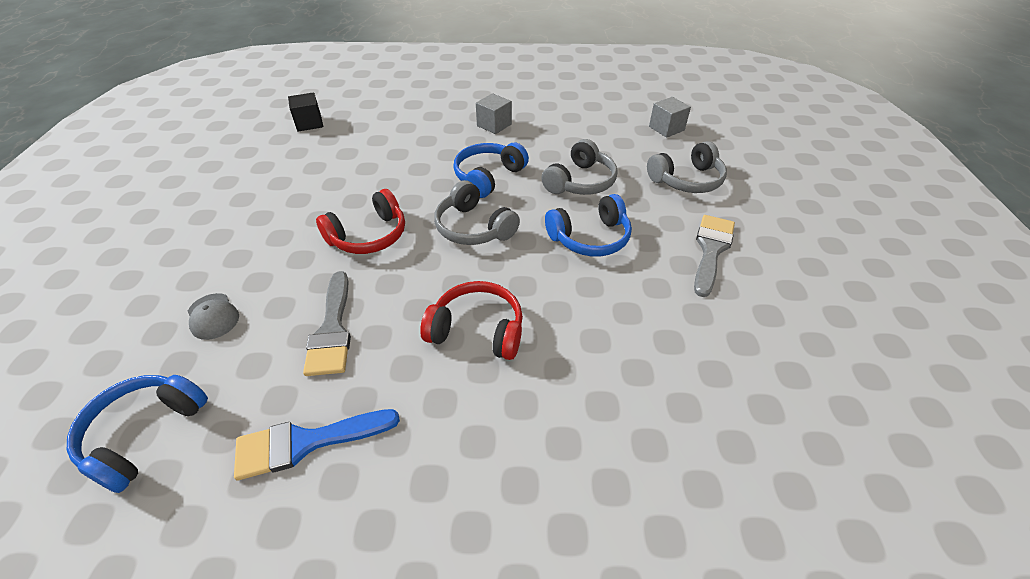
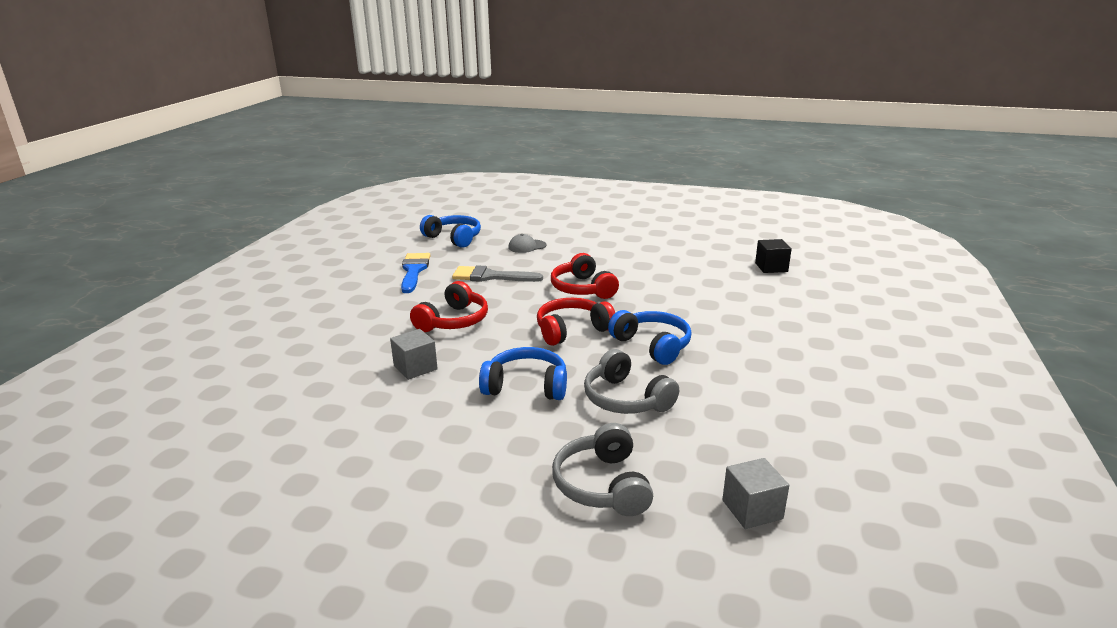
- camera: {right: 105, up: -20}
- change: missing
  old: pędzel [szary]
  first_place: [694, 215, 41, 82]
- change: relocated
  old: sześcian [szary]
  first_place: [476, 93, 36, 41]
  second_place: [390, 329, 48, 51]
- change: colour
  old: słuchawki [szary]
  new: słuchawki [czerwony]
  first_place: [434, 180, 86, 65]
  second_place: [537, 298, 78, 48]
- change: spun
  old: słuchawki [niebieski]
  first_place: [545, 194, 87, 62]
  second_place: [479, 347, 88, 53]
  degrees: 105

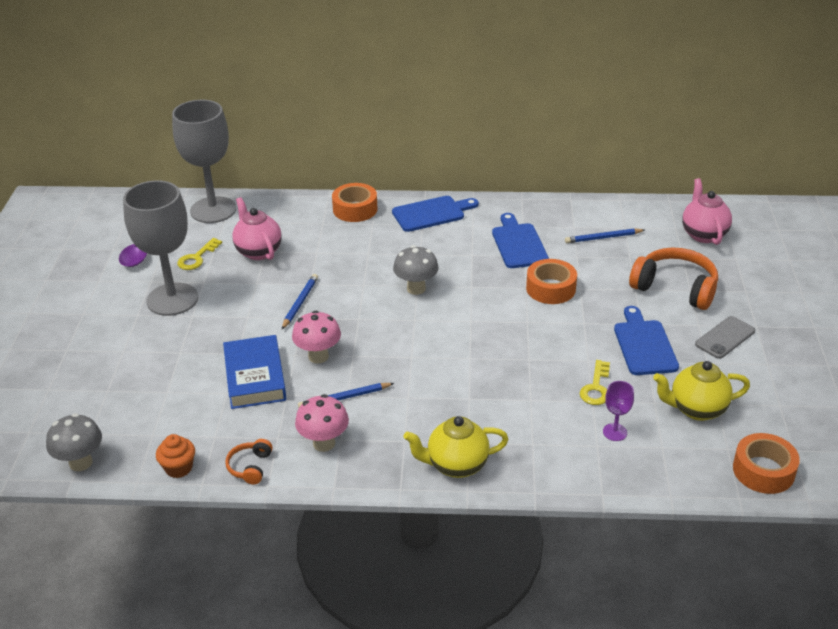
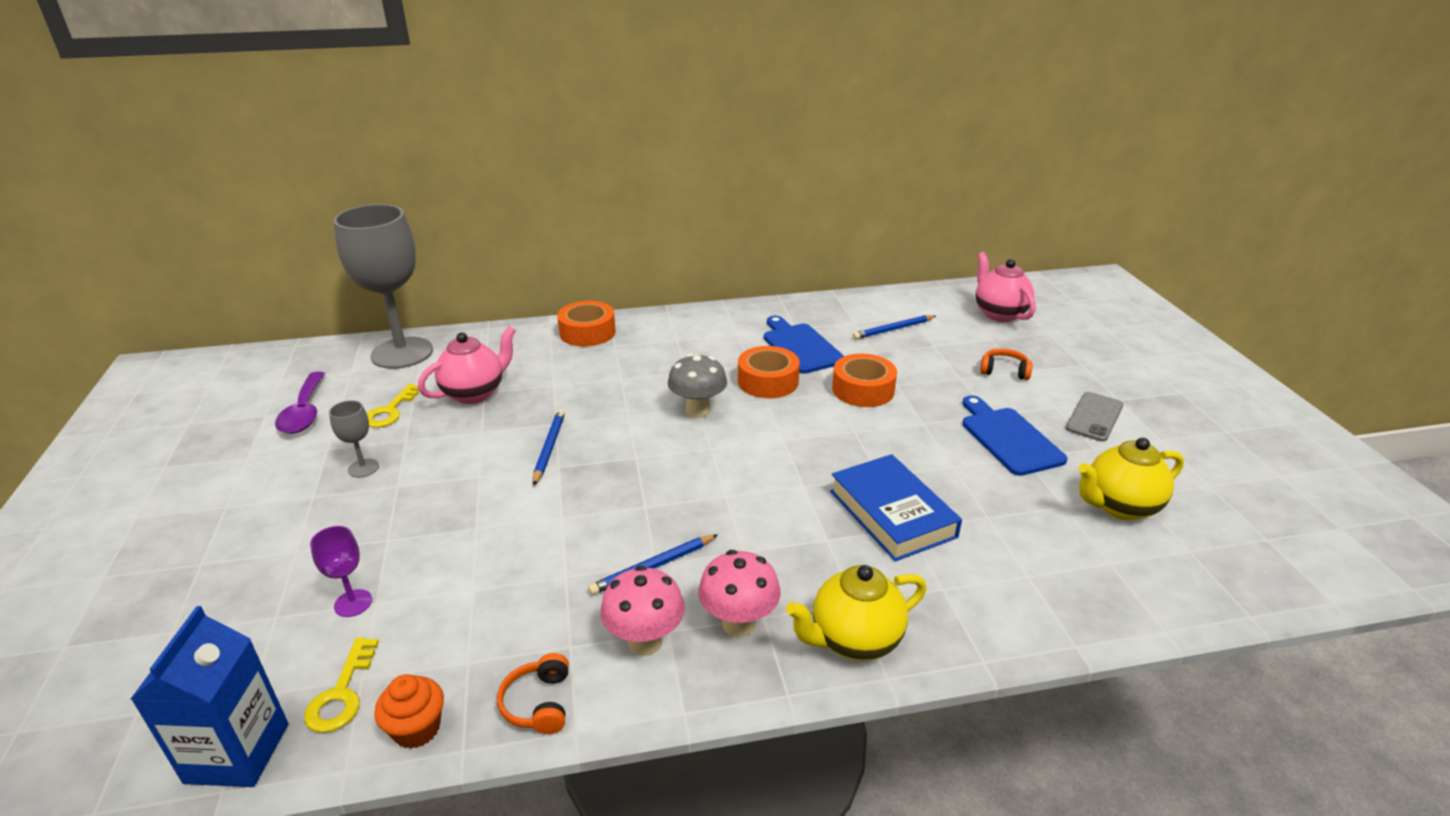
- camera: {right: -15, up: -5}
- change: missing
  old: deska do krojenia [niebieski]
  first_place: [392, 196, 87, 36]
- change: relocated
  old: książka [niebieski]
  first_place: [223, 335, 64, 74]
  second_place: [830, 454, 132, 107]
- change: relocated
  old: grzyb [różowy]
  first_place: [292, 311, 49, 53]
  second_place: [698, 550, 82, 88]
- change: relocated
  old: klucz [żółty]
  first_place: [580, 360, 30, 45]
  second_place: [304, 638, 75, 95]
- change: relocated
  old: kielich [fioletowy]
  first_place: [603, 381, 31, 60]
  second_place: [310, 526, 62, 91]
- change: relocated
  old: taśma klejąca [pomarańczowy]
  first_place: [733, 433, 67, 61]
  second_place: [738, 346, 62, 52]
- change: exchanged
  old: grzyb [szary]
  new: karton mleka [niebieski]
  first_place: [46, 413, 56, 58]
  second_place: [131, 606, 158, 181]
- change: spun
  old: imbryk [różowy]
  first_place: [232, 197, 50, 63]
  second_place: [418, 326, 98, 78]
  degrees: 90
- change: size
  old: kielich [szary]
  first_place: [123, 181, 75, 135]
  second_place: [329, 400, 50, 78]
  factor: 0.41
- change: size
  old: słuchawki [pomarańczowy]
  first_place: [629, 247, 89, 63]
  second_place: [980, 348, 53, 32]
  factor: 0.49

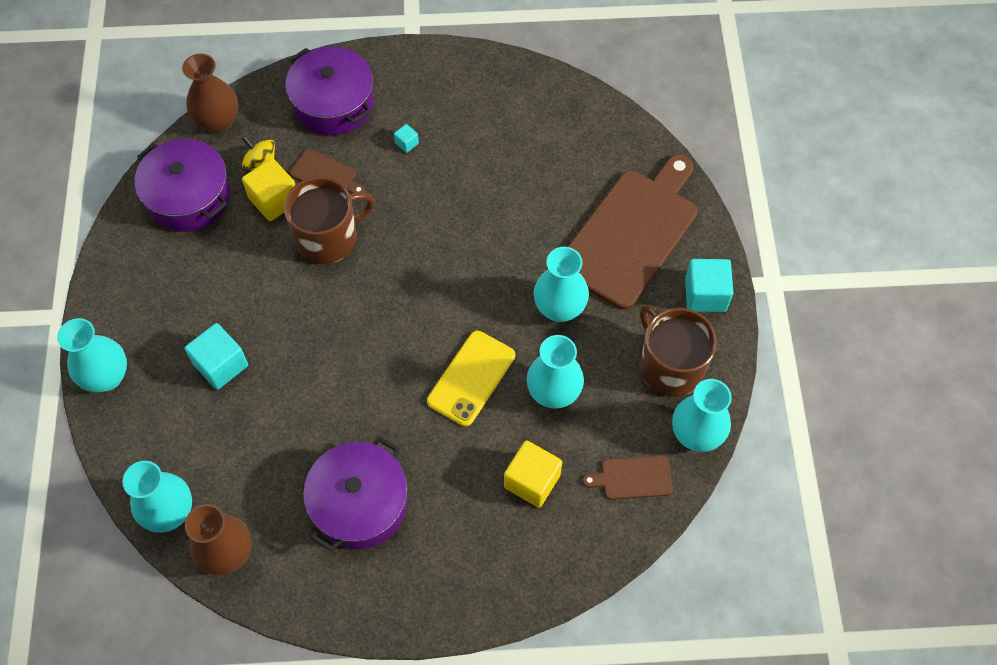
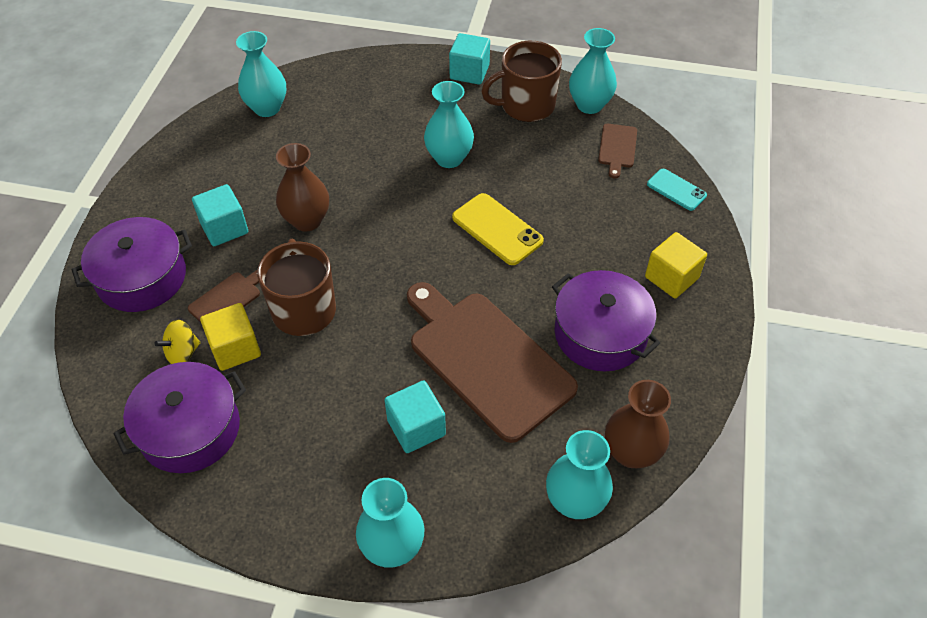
- camera: {right: -75, up: -10}
- change: appeared
  new: telefon [turkusowy]
  second_place: [647, 169, 60, 42]
- change: relocated
  old: wazon [brązowy]
  first_place: [182, 54, 56, 80]
  second_place: [276, 143, 53, 89]
- change: relocated
  old: sześcian [żółty]
  first_place: [504, 440, 58, 68]
  second_place: [645, 232, 62, 66]
- change: relocated
  old: wazon [turkusowy]
  first_place: [527, 335, 57, 74]
  second_place: [236, 31, 50, 86]
- change: relocated
  old: deska do krojenia [brązowy]
  first_place: [567, 155, 130, 155]
  second_place: [407, 282, 171, 161]
- change: size
  old: sześcian [turkusowy]
  first_place: [394, 124, 25, 29]
  second_place: [192, 184, 56, 62]
  factor: 2.12

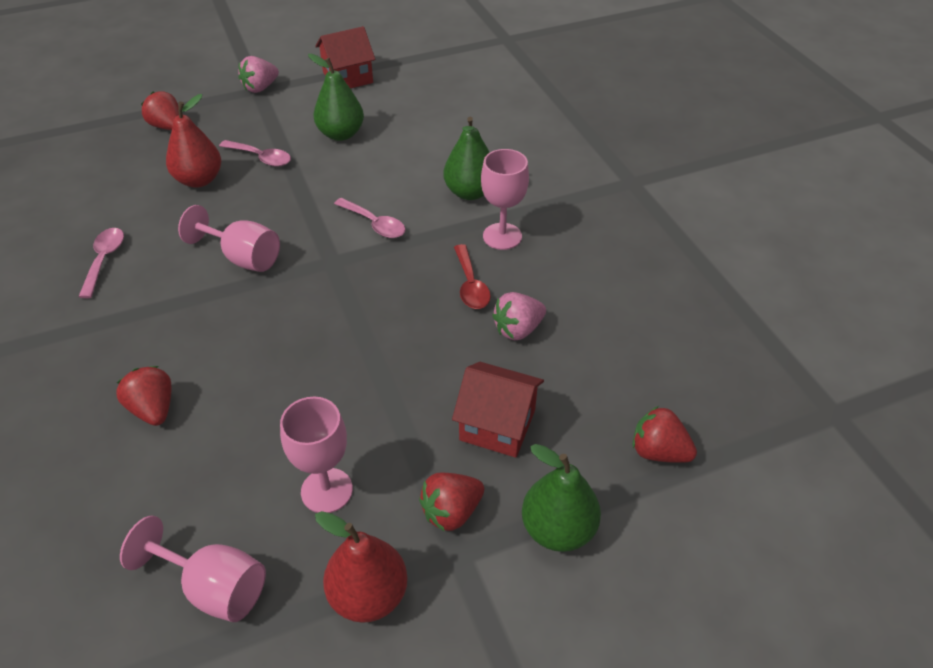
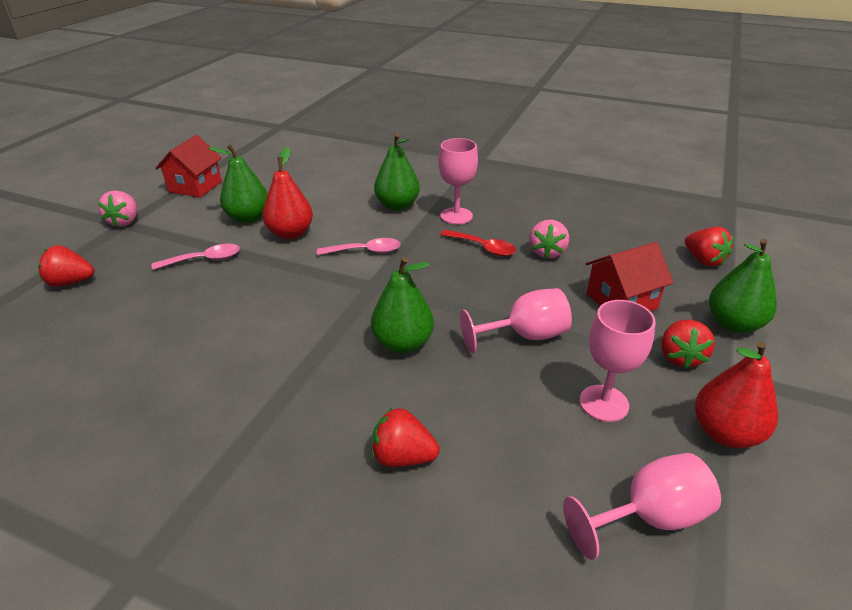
- camera: {right: -45, up: -10}
- change: missing
  old: łyżka [różowy]
  first_place: [79, 228, 45, 70]
- change: appeared
  new: gruszka [zielony]
  second_place: [371, 257, 63, 96]
- change: relocated
  old: gruszka [czerwony]
  first_place: [166, 94, 55, 94]
  second_place: [263, 147, 50, 92]
- change: relocated
  old: kielich [różowy]
  first_place: [178, 205, 102, 67]
  second_place: [460, 288, 112, 65]
- change: spun
  old: truskawka [czerwony]
  first_place: [633, 406, 64, 57]
  second_place: [685, 227, 48, 40]
  degrees: -105

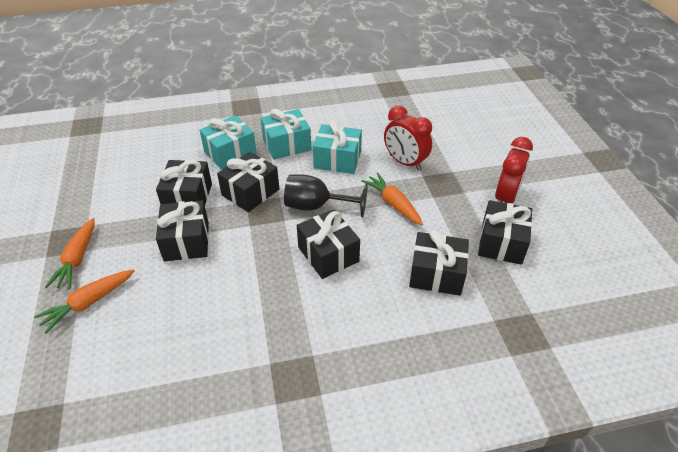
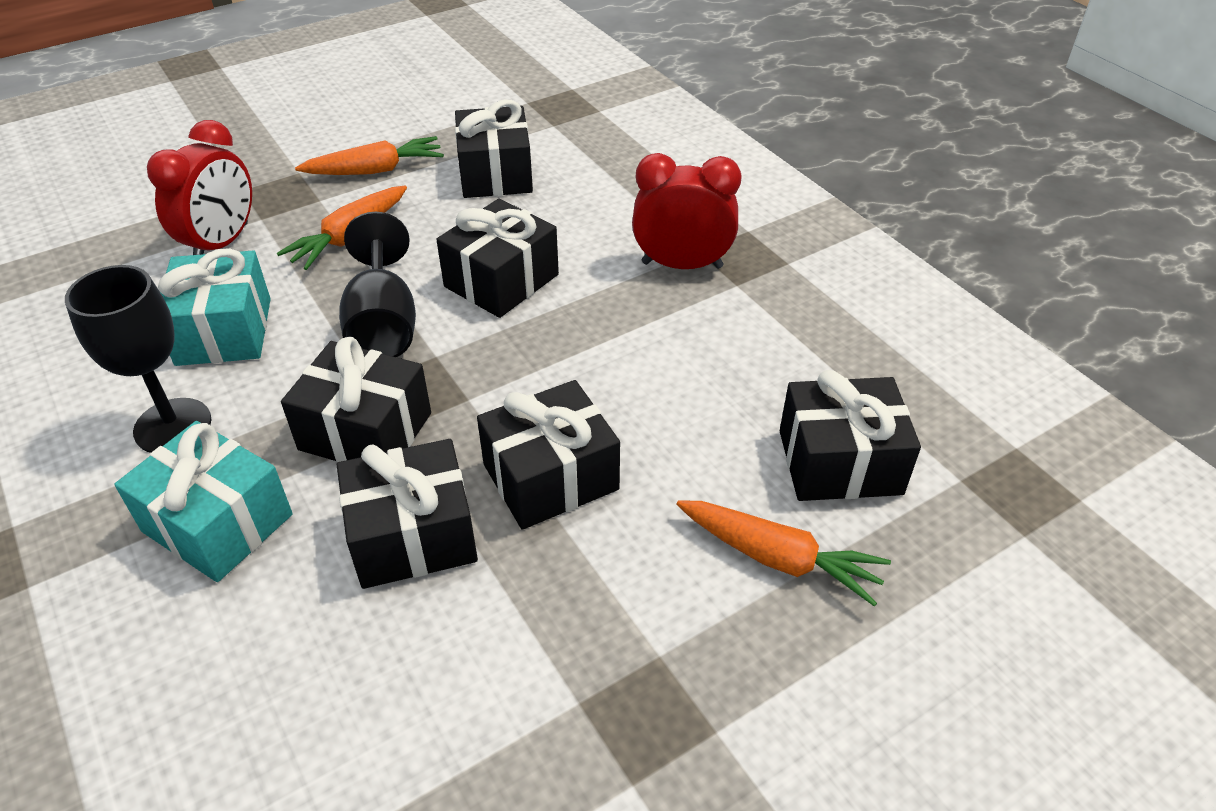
- camera: {right: -110, up: 0}
- change: relocated
  old: marchewka [pomarańczowy]
  first_place: [45, 218, 49, 71]
  second_place: [295, 136, 149, 39]
- change: relocated
  old: prezent [czarny]
  first_place: [478, 200, 54, 65]
  second_place: [780, 370, 141, 131]
- change: relocated
  old: budzik [czerwony]
  first_place: [495, 137, 38, 66]
  second_place: [632, 153, 110, 116]
- change: exchanged
  old: prezent [turkusowy]
  new: kielich [czarny]
  first_place: [261, 109, 50, 51]
  second_place: [65, 265, 146, 188]

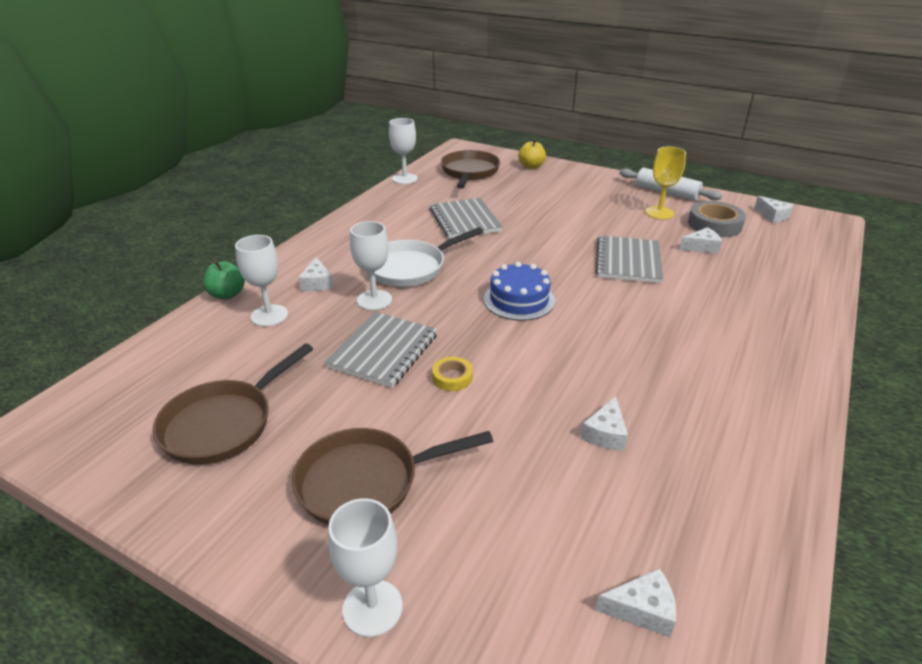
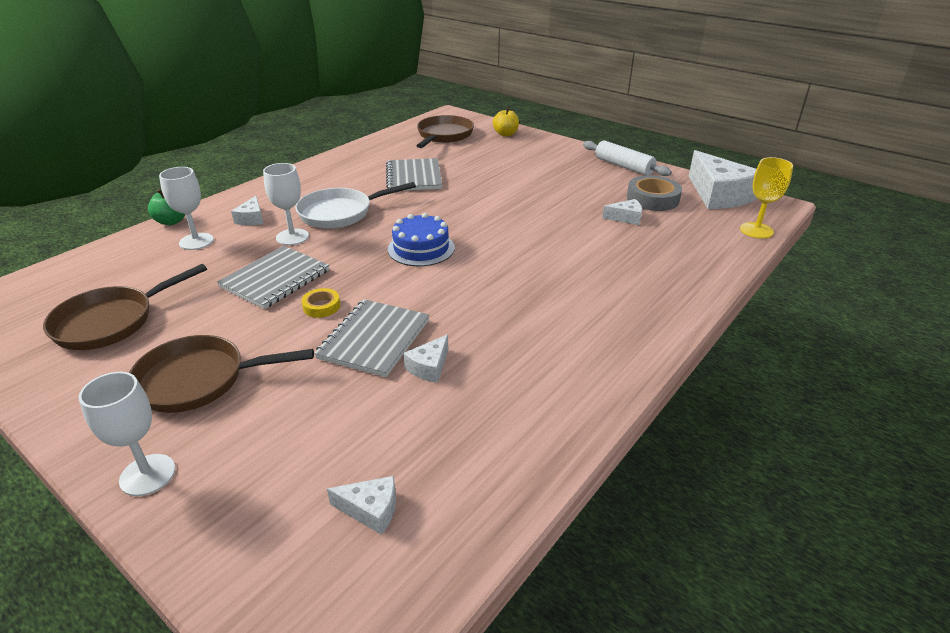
- camera: {right: 10, up: 0}
- change: missing
  old: kielich [biały]
  first_place: [389, 118, 29, 66]
- change: relocated
  old: zeszyt [szary]
  first_place: [595, 235, 69, 48]
  second_place: [314, 299, 115, 78]
- change: relocated
  old: kielich [żółty]
  first_place: [645, 147, 41, 72]
  second_place: [740, 157, 53, 82]
- change: size
  old: ser [biały]
  first_place: [754, 196, 40, 27]
  second_place: [689, 150, 68, 59]
  factor: 2.18

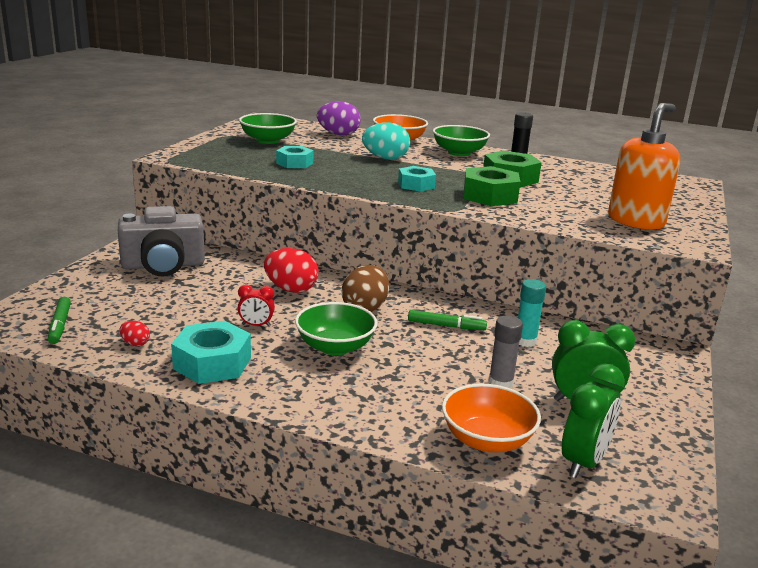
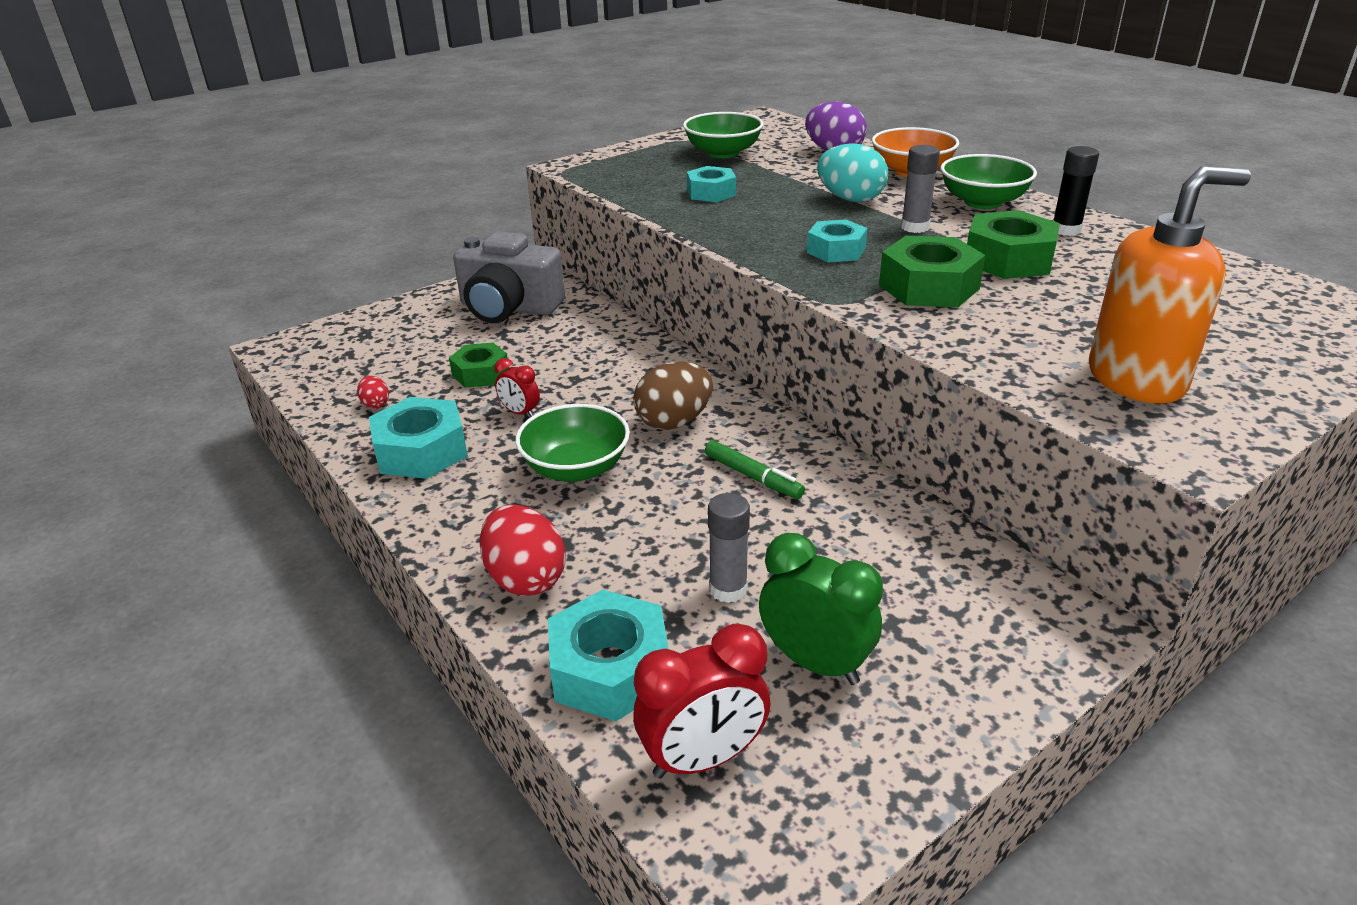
- camera: {right: 35, up: 10}
- change: missing
  old: flamaster [zielony]
  first_place: [48, 297, 23, 47]
- change: missing
  old: klej w sztyfcie [turkusowy]
  first_place: [518, 279, 28, 68]
- change: appeared
  new: nakrętka [zielony]
  second_place: [449, 343, 60, 45]
- change: appeared
  new: klej w sztyfcie [szary]
  second_place: [901, 145, 39, 88]
- change: relocated
  old: jajko [czerwony]
  first_place: [264, 248, 55, 45]
  second_place: [479, 505, 87, 91]
- change: exchanged
  old: miska [pomarańczowy]
  new: nakrętka [turkusowy]
  first_place: [442, 384, 99, 68]
  second_place: [548, 589, 121, 132]
- change: colour
  old: budzik [zielony]
  new: budzik [czerwony]
  first_place: [562, 363, 63, 115]
  second_place: [633, 624, 138, 154]

